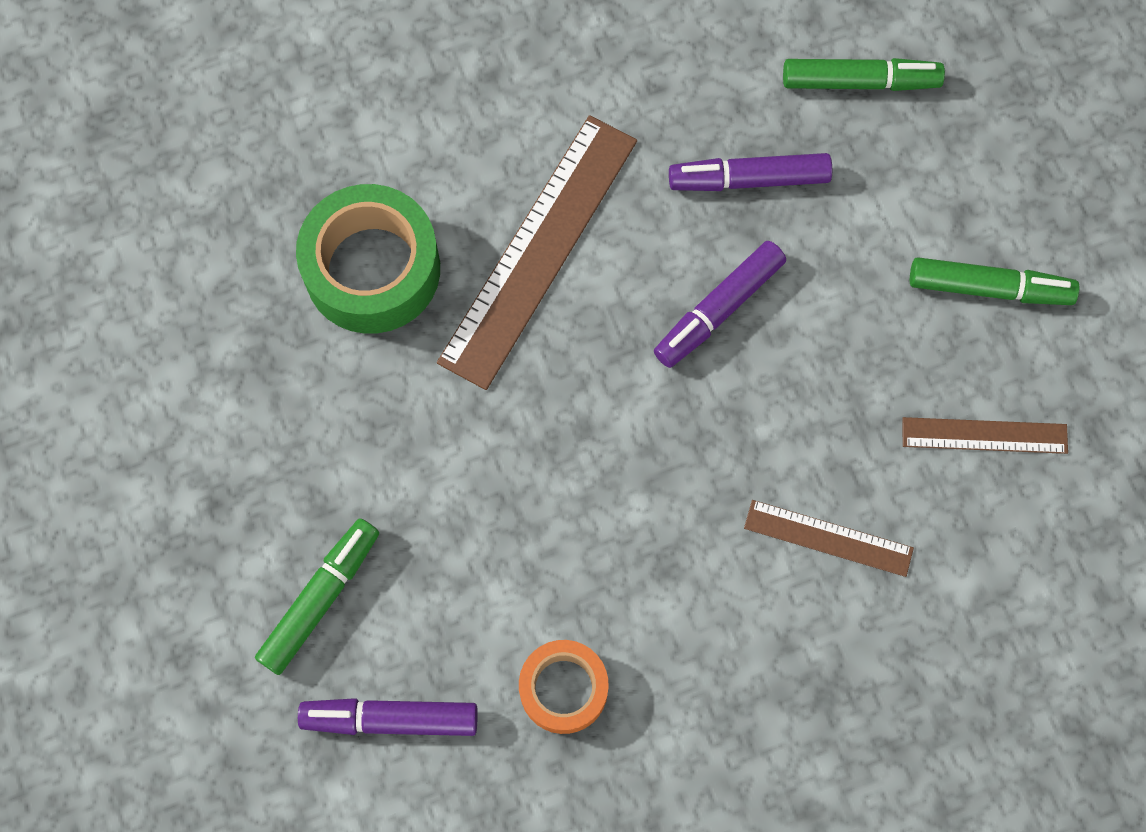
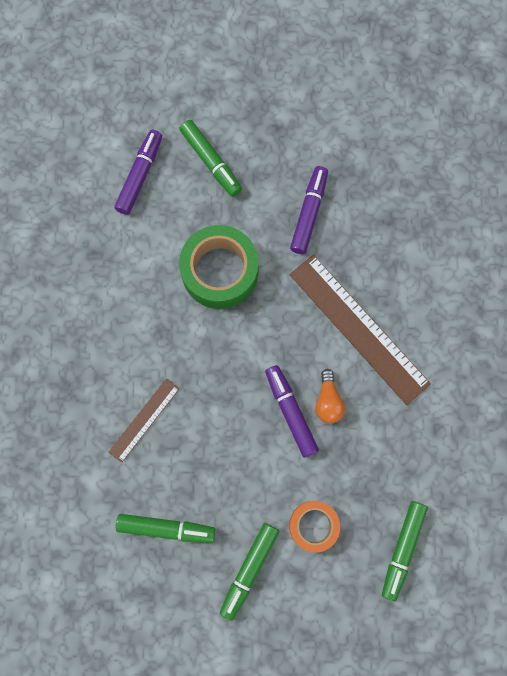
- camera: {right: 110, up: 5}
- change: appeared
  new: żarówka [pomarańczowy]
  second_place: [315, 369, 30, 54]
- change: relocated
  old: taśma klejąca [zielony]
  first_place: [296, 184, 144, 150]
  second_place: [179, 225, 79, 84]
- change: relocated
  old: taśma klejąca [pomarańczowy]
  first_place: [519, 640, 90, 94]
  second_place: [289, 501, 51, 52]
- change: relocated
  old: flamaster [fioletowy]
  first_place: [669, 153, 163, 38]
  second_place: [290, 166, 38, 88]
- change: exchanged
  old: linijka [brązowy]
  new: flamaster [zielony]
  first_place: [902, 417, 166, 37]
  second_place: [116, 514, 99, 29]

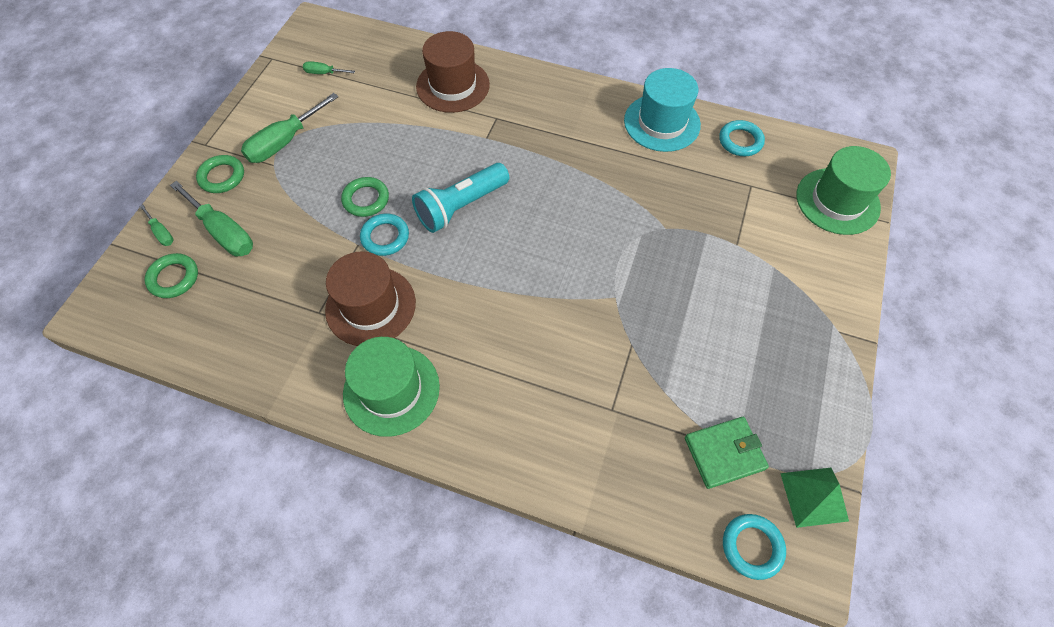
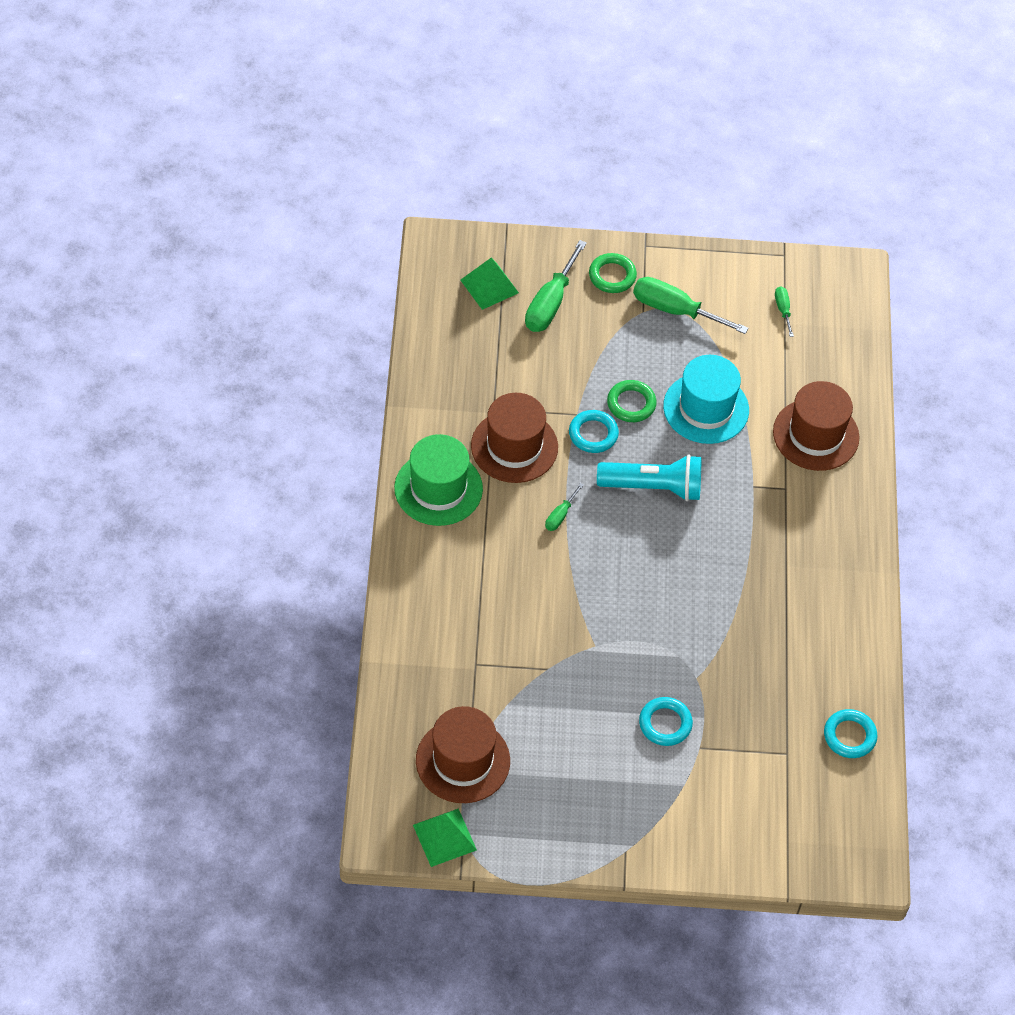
- camera: {right: 70, up: -5}
- change: missing
  old: kapelusz [zielony]
  first_place: [797, 146, 94, 89]
- change: relocated
  old: śrubokręt [zielony]
  first_place: [139, 205, 35, 41]
  second_place: [545, 483, 39, 48]
- change: relocated
  old: kapelusz [turkusowy]
  first_place: [624, 68, 77, 84]
  second_place: [663, 355, 86, 89]
- change: relocated
  old: pierścień [turkusowy]
  first_place: [723, 514, 63, 66]
  second_place: [639, 697, 54, 49]
- change: exchanged
  old: pierścień [zielony]
  new: piramida [zielony]
  first_place: [144, 253, 54, 45]
  second_place: [461, 258, 58, 52]
- change: exchanged
  old: portfel [zielony]
  new: kapelusz [brązowy]
  first_place: [685, 417, 84, 72]
  second_place: [416, 706, 94, 97]
- change: spun
  old: latarka [turkusowy]
  first_place: [412, 163, 97, 70]
  second_place: [597, 454, 104, 47]
  degrees: 150

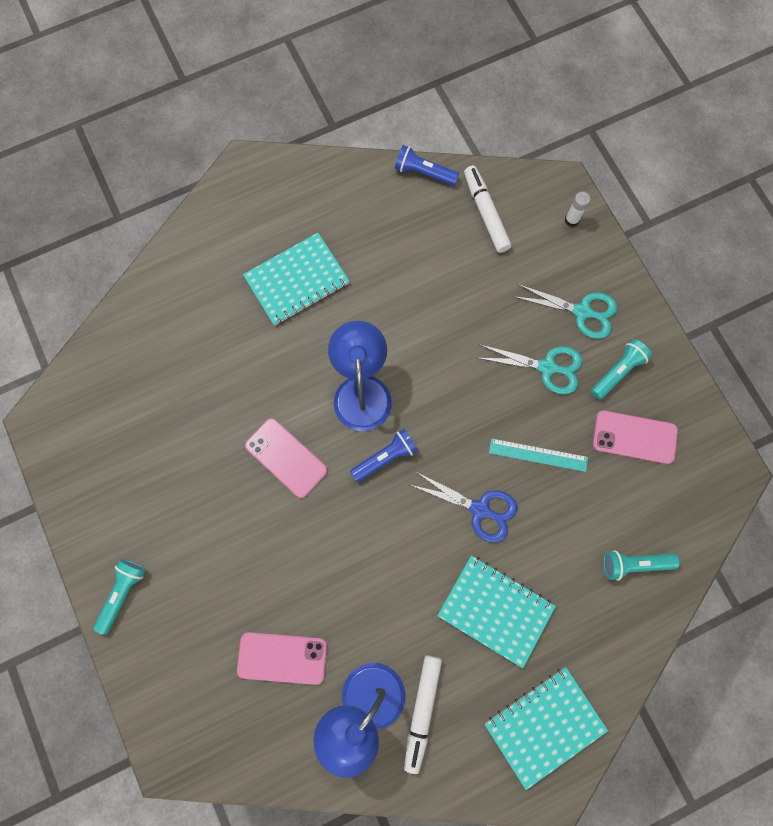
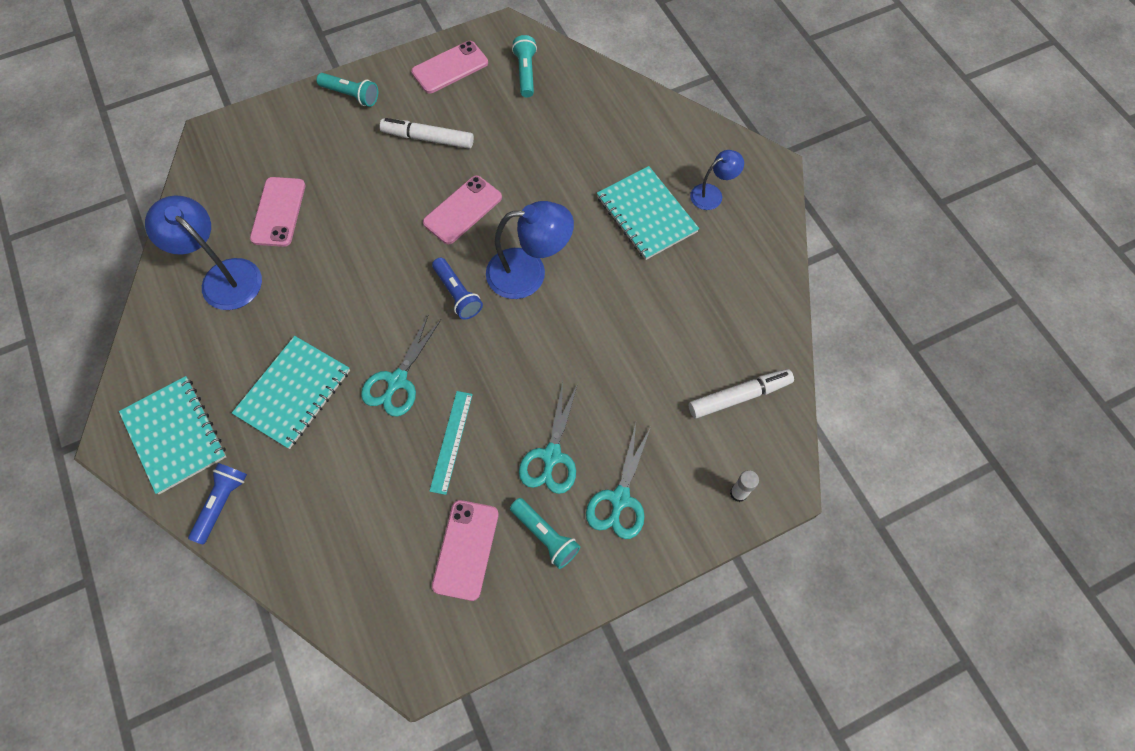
- camera: {right: 90, up: -10}
- change: appeared
  new: telefon [różowy]
  second_place: [411, 41, 77, 52]
- change: appeared
  new: lampka [niebieski]
  second_place: [690, 150, 54, 60]
- change: relocated
  old: latarka [niebieski]
  first_place: [395, 145, 64, 41]
  second_place: [188, 463, 59, 81]
- change: relocated
  old: flamaster [biały]
  first_place: [404, 655, 38, 119]
  second_place: [380, 118, 94, 31]
- change: relocated
  old: latarka [turkusowy]
  first_place: [603, 550, 77, 31]
  second_place: [512, 35, 25, 63]
- change: colour
  old: nożyczki [niebieski]
  new: nożyczki [turkusowy]
  first_place: [411, 471, 106, 72]
  second_place: [361, 316, 80, 100]

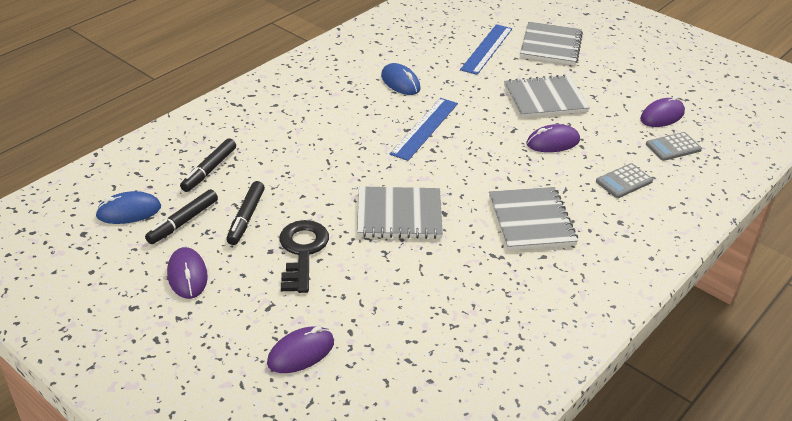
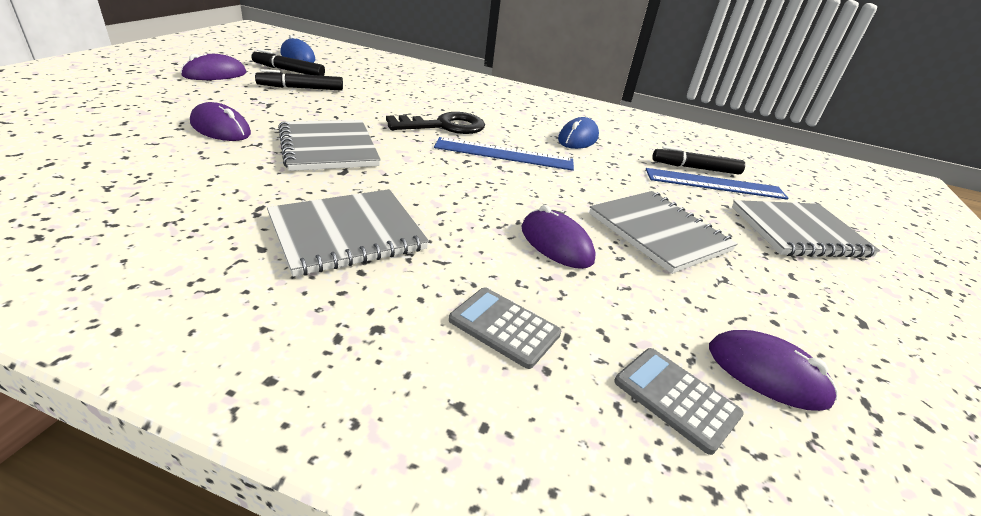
- camera: {right: 65, up: -5}
- change: relocated
  old: flamaster [czarny]
  first_place: [180, 138, 56, 54]
  second_place: [652, 146, 93, 29]
- change: relocated
  old: myszka [fioletowy]
  first_place: [267, 326, 67, 47]
  second_place: [190, 102, 61, 39]
- change: relocated
  old: klucz [czarny]
  first_place: [279, 220, 50, 73]
  second_place: [386, 112, 99, 22]

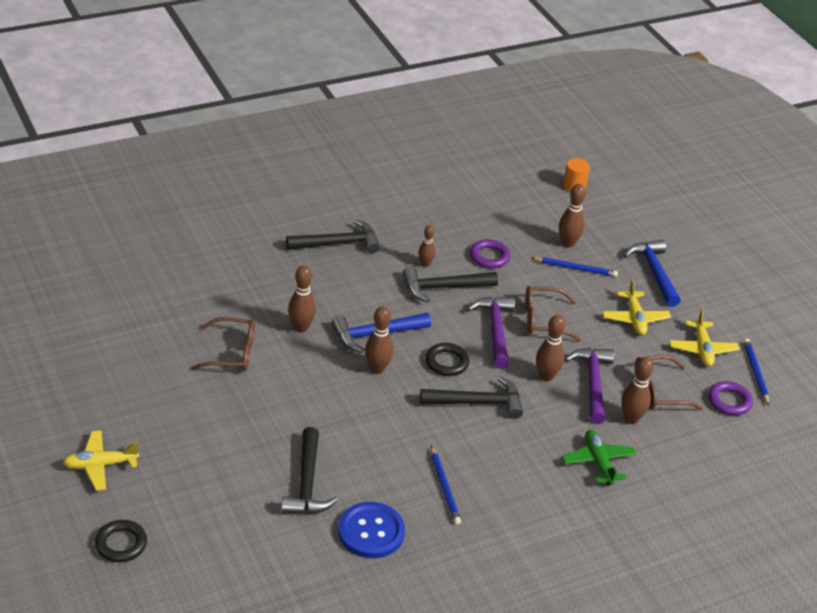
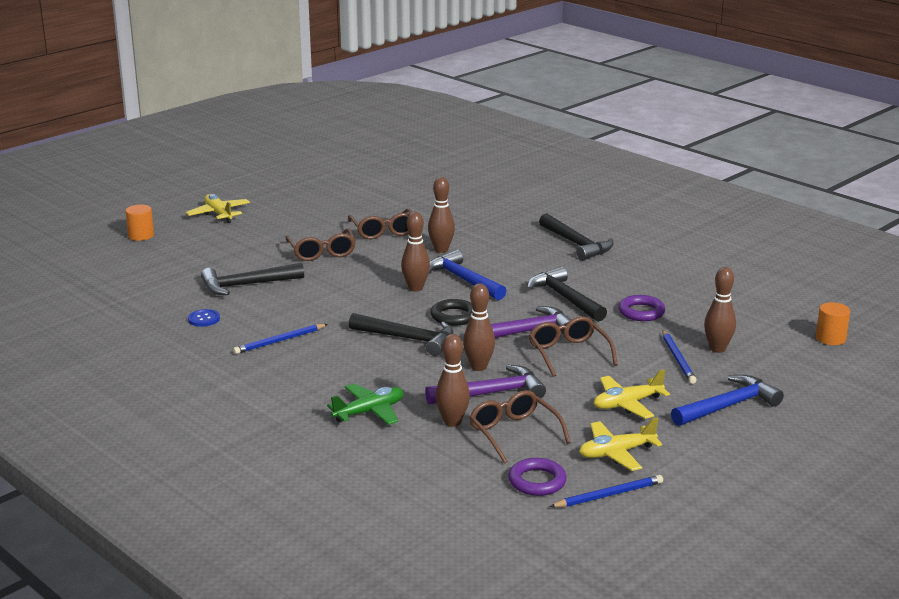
- camera: {right: 75, up: -15}
- change: missing
  old: kręgiel [brązowy]
  first_place: [418, 225, 17, 42]
- change: appeared
  new: okulary [brązowy]
  second_place: [285, 229, 71, 32]
- change: exchanged
  old: pierścień [czarny]
  new: walec [pomarańczowy]
  first_place: [95, 520, 52, 42]
  second_place: [125, 205, 29, 36]
- change: spun
  old: młotek [czarny]
  first_place: [420, 377, 103, 42]
  second_place: [349, 313, 105, 43]
  degrees: -45
- change: size
  old: guzik [niebieski]
  first_place: [338, 502, 67, 56]
  second_place: [188, 309, 32, 18]
  factor: 0.5

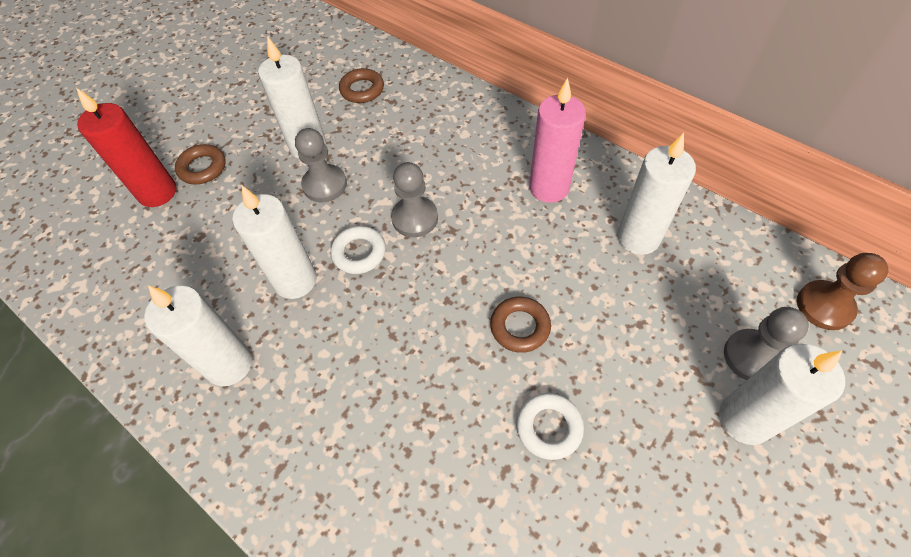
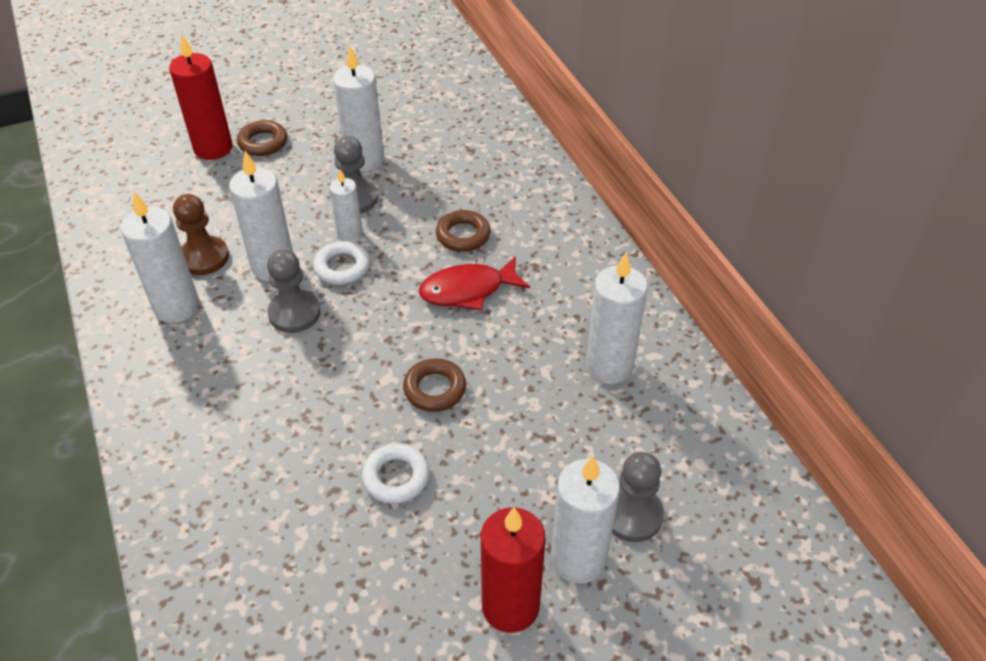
- camera: {right: 25, up: -10}
- change: missing
  old: świeca [różowy]
  first_place: [529, 78, 57, 125]
- change: appeared
  new: świeca [biały]
  second_place: [330, 169, 33, 73]
- change: appeared
  new: ryba [czerwony]
  second_place: [419, 256, 111, 54]
- change: appeared
  new: świeca [czerwony]
  second_place: [481, 507, 65, 126]
- change: relocated
  old: pierścień [brązowy]
  first_place: [339, 68, 45, 35]
  second_place: [436, 210, 55, 42]
- change: relocated
  old: pionek [szary]
  first_place: [391, 162, 47, 75]
  second_place: [267, 249, 53, 84]
- change: relocated
  old: pionek [brązowy]
  first_place: [797, 253, 92, 77]
  second_place: [173, 194, 56, 81]

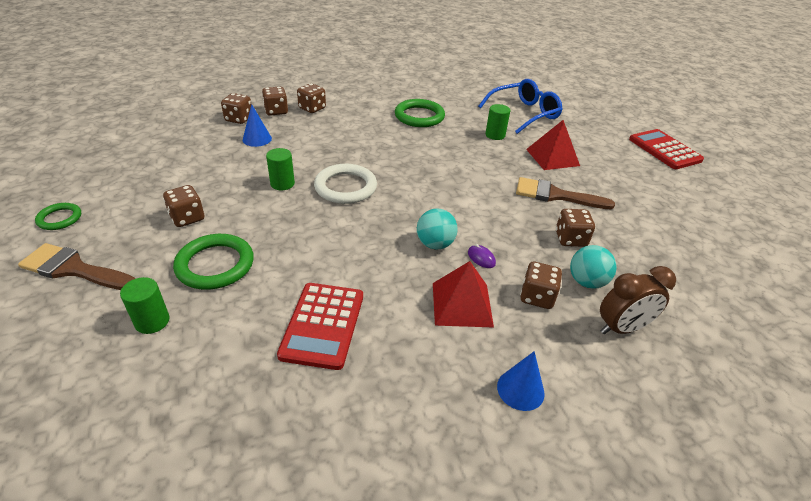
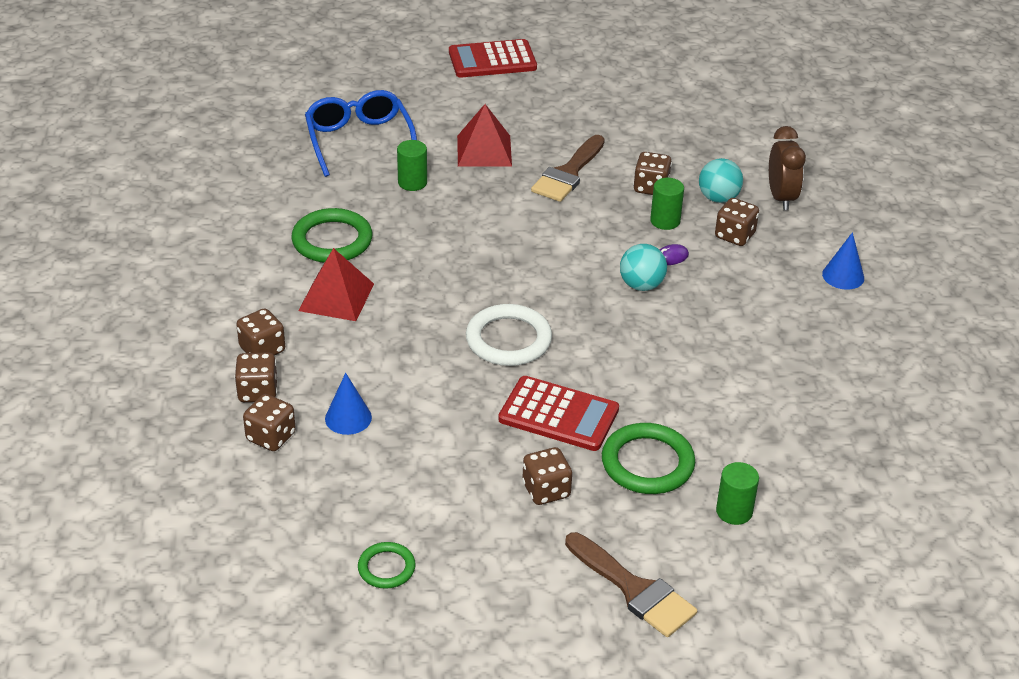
- camera: {right: -75, up: 0}
- change: relocated
  old: pierścień [zielony]
  first_place: [35, 203, 46, 27]
  second_place: [358, 542, 58, 47]
- change: relocated
  old: walec [zielony]
  first_place: [266, 148, 29, 42]
  second_place: [650, 178, 34, 52]
- change: relocated
  old: kalkulator [czerwony]
  first_place: [277, 283, 86, 87]
  second_place: [498, 376, 121, 75]
- change: relocated
  old: piramida [czerwony]
  first_place: [433, 261, 61, 66]
  second_place: [298, 248, 76, 73]
- change: spun
  old: pędzel [brązowy]
  first_place: [18, 243, 118, 47]
  second_place: [565, 532, 132, 105]
  degrees: -75

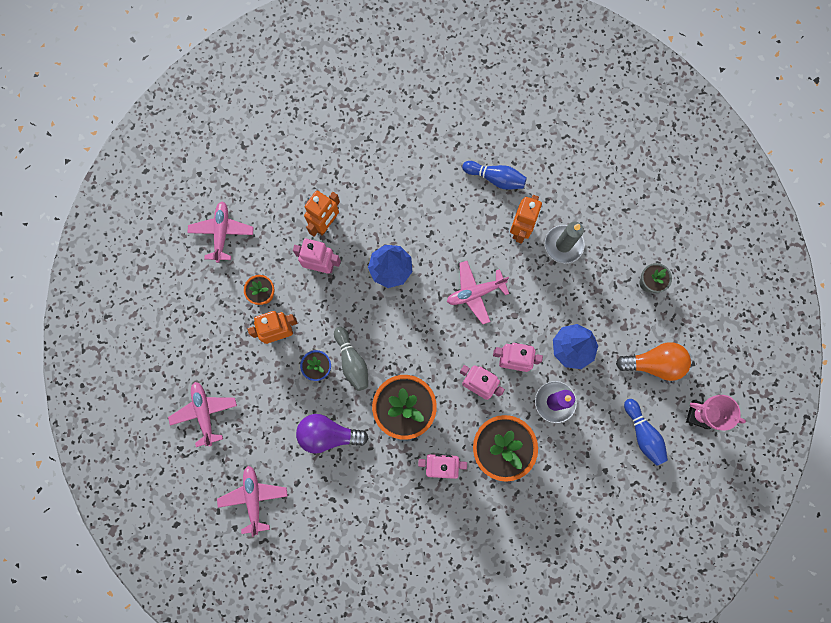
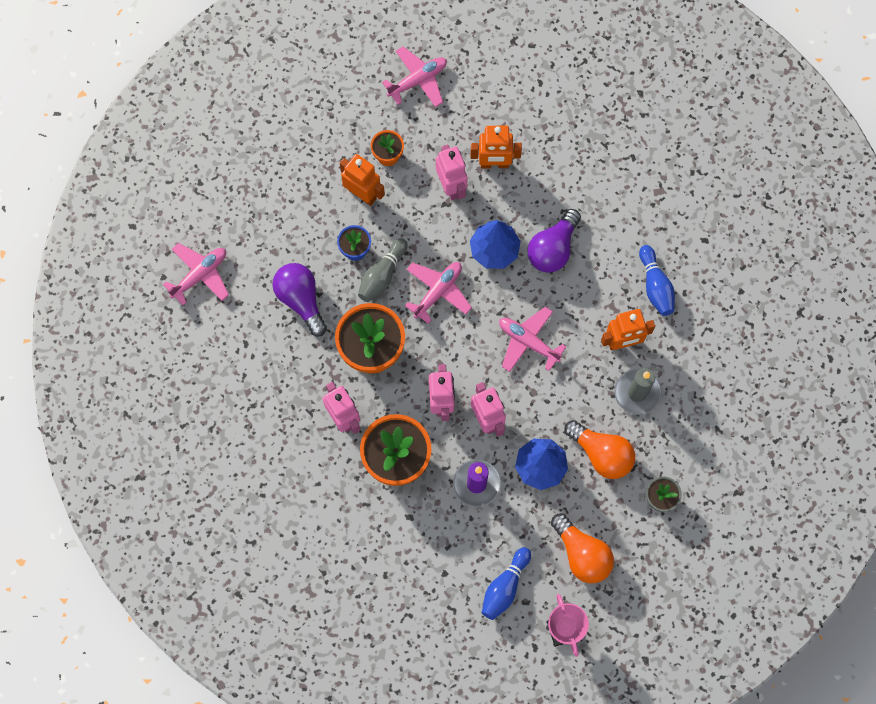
- camera: {right: 55, up: -5}
- change: appeared
  new: żarówka [fioletowy]
  second_place: [527, 209, 54, 64]
- change: appeared
  new: żarówka [pomarańczowy]
  second_place: [564, 420, 71, 59]
- change: relocated
  old: samolot [różowy]
  first_place: [168, 382, 69, 65]
  second_place: [405, 262, 67, 62]

